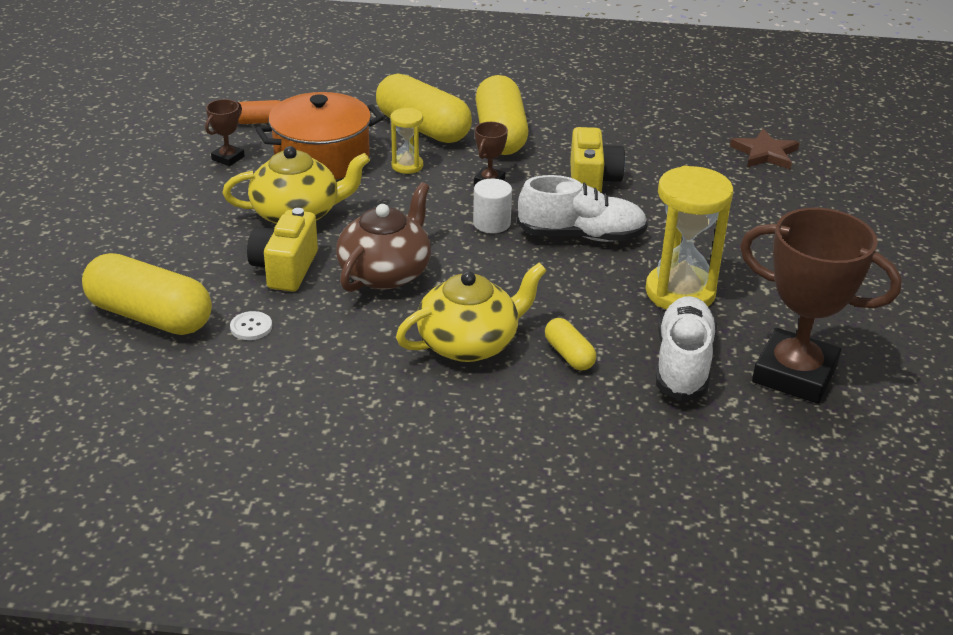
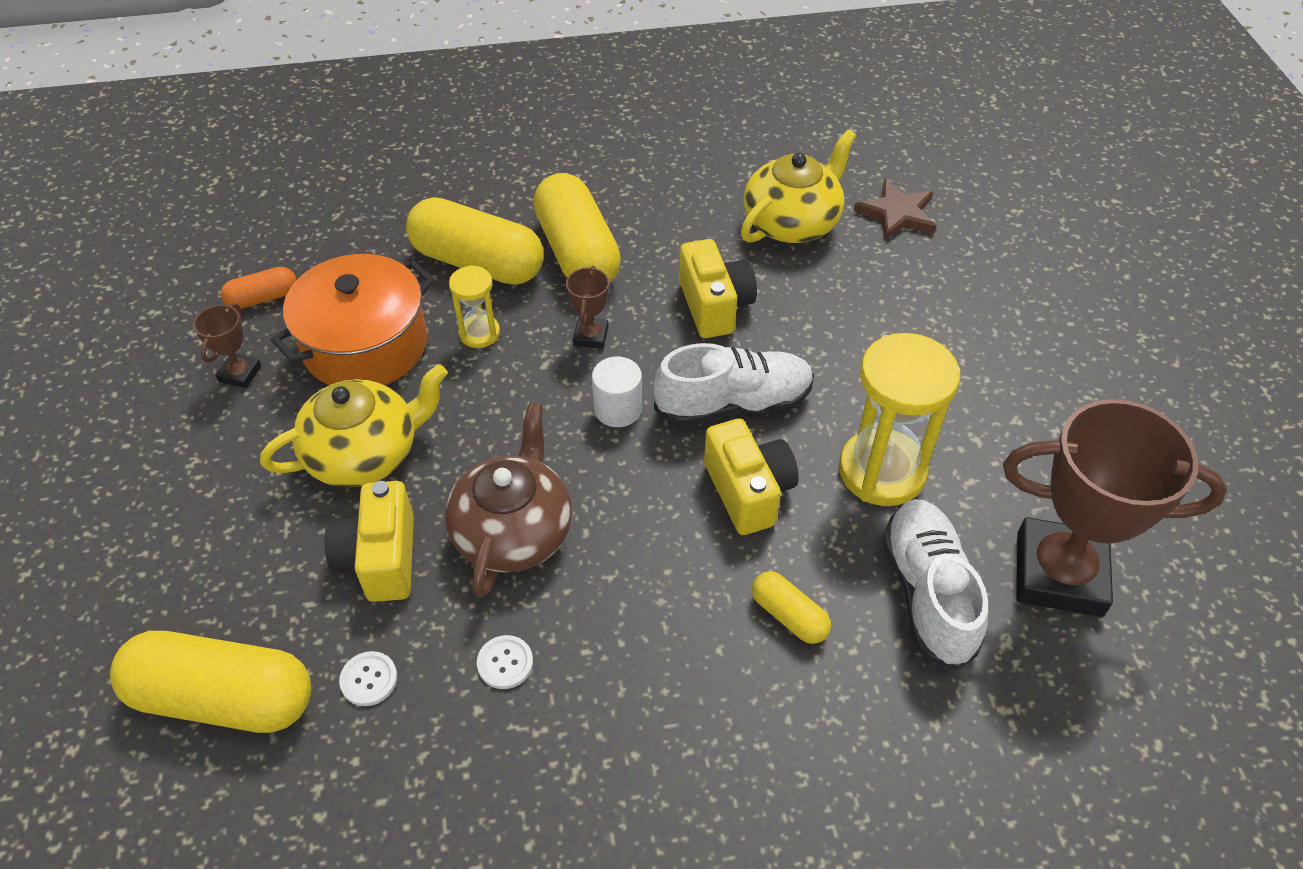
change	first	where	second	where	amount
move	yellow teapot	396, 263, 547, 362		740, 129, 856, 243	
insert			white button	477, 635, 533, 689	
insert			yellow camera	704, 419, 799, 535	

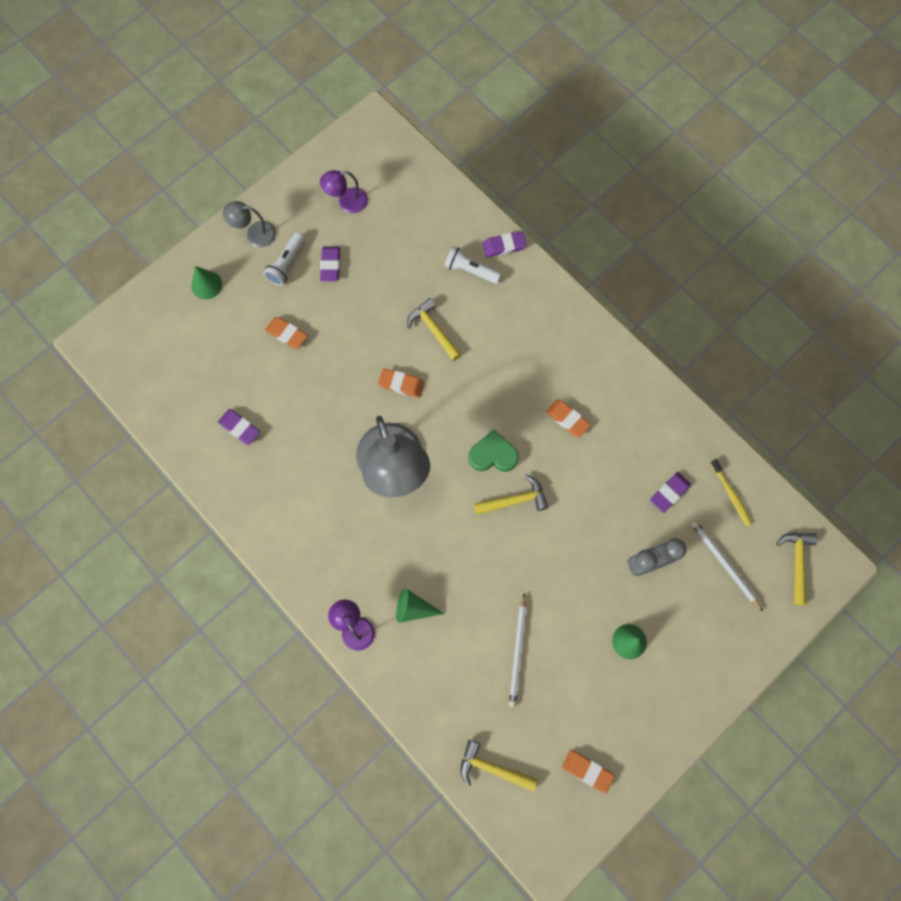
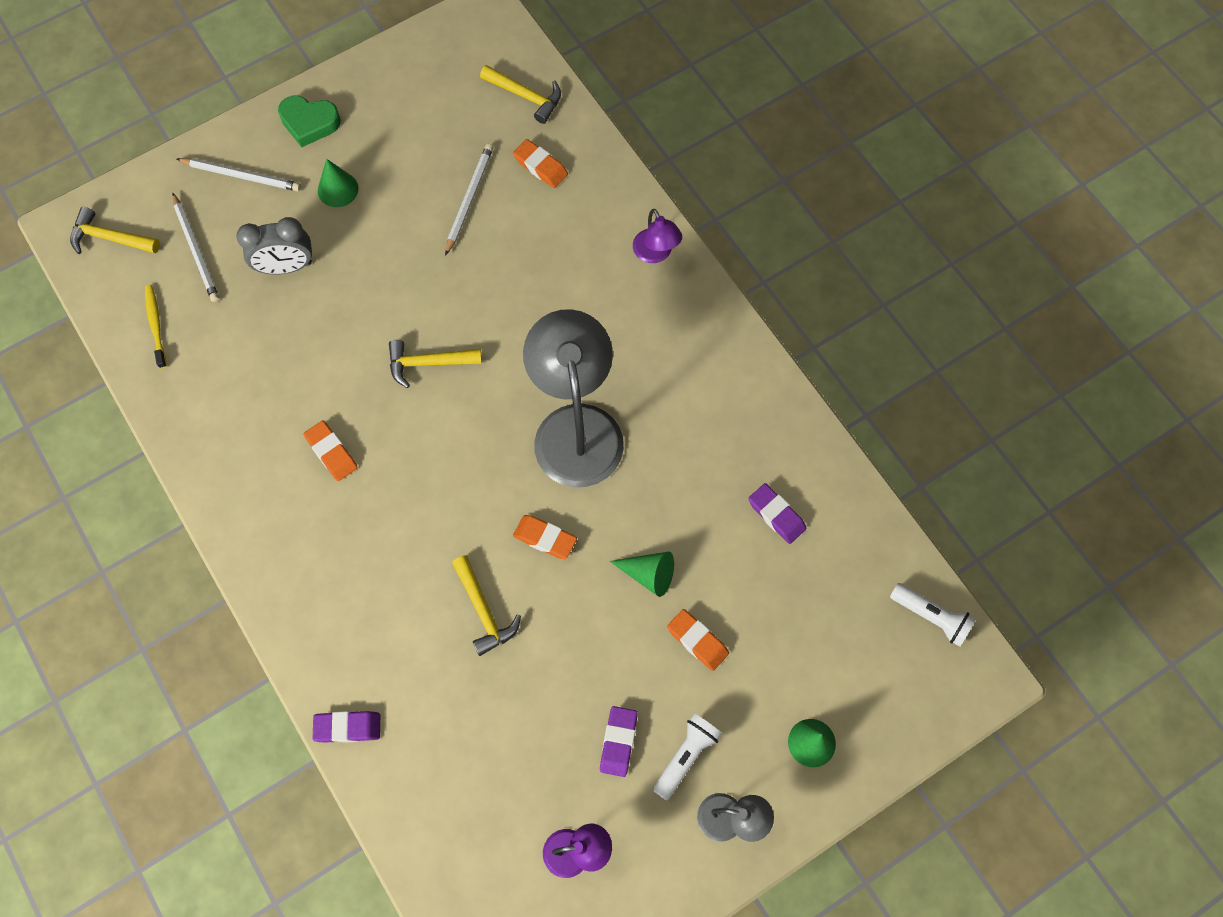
change	first	where	second	where	amount
move	green cone	396, 588, 445, 623		610, 551, 674, 597	
move	white flashlight	445, 246, 501, 284		890, 583, 976, 647	
move	green heart	468, 430, 519, 472		278, 96, 341, 147	
move	orange eraser	562, 750, 615, 793		513, 139, 568, 188	
delete	purple eraser	650, 472, 691, 513			
rotate	yellow hammer	776, 532, 818, 605		70, 207, 160, 254	90 degrees clockwise
insert			white pencil	177, 158, 301, 191	

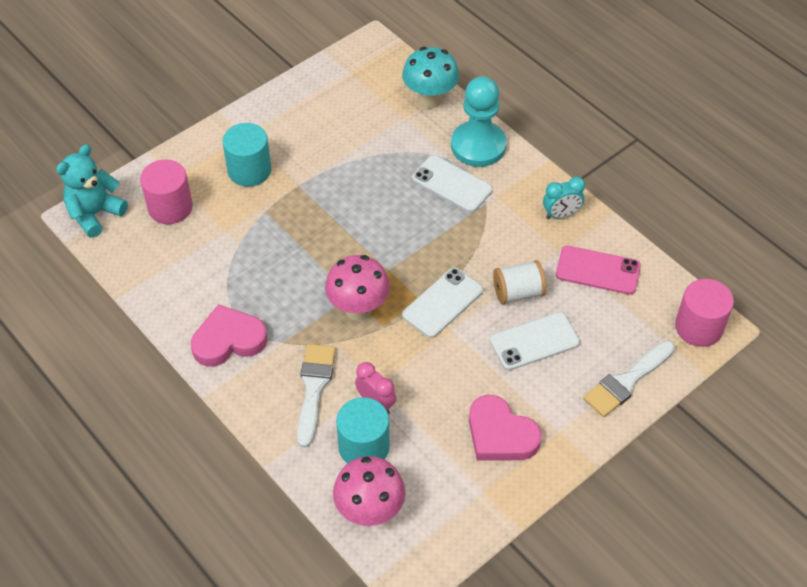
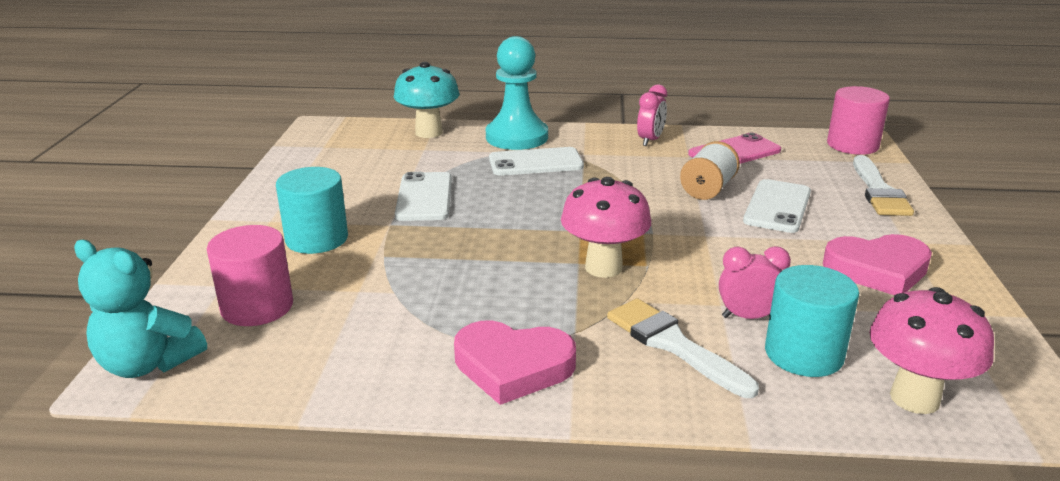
change	first	where	second	where	amount
rotate	turquoise teddy bear	56, 144, 128, 238		74, 240, 207, 378	60 degrees counterclockwise
rotate	pink heart	191, 304, 268, 367		454, 320, 576, 405	105 degrees counterclockwise
move	white phone	402, 268, 483, 338		395, 172, 452, 221	
recolor	turquoise clock	543, 177, 585, 219	pink clock	637, 84, 667, 146	

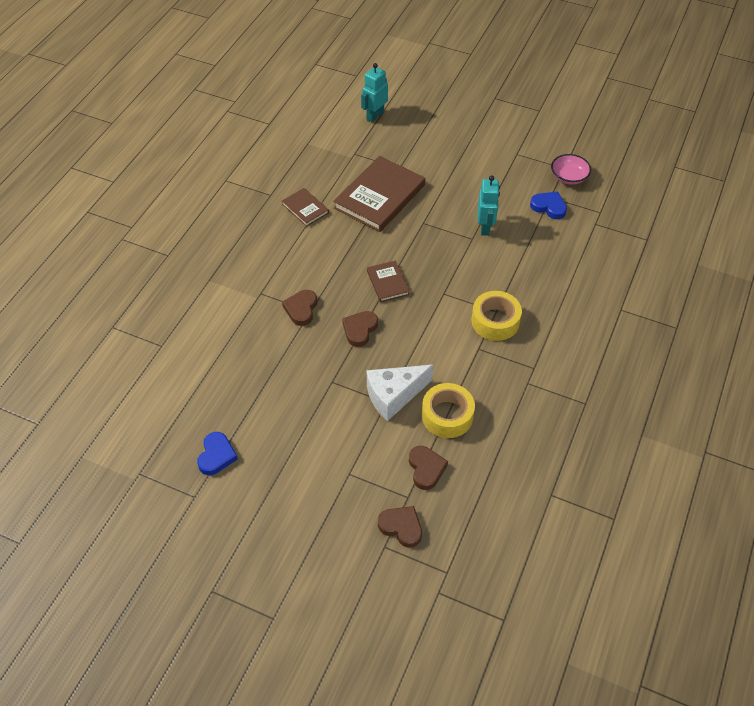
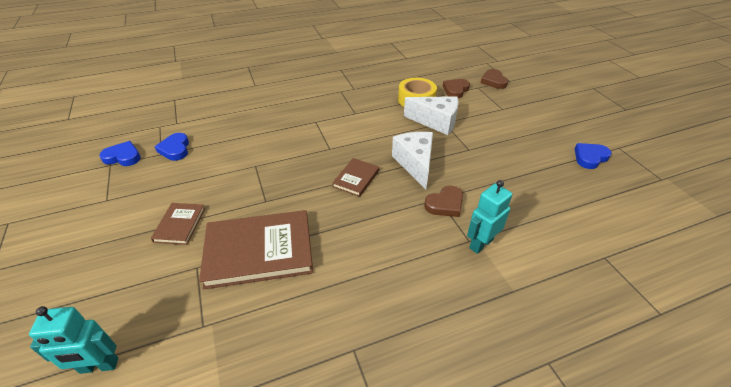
change	first	where	second	where	amount
move	brown book	282, 188, 329, 227		151, 203, 205, 245	
replace	brown heart	342, 311, 378, 347	white cheese	392, 132, 433, 189	
delete	yellow tape	472, 291, 522, 341			
move	turquoise robot	478, 176, 500, 236		467, 180, 512, 254	
replace	pink bowl	551, 154, 591, 185	blue heart	99, 141, 141, 166	

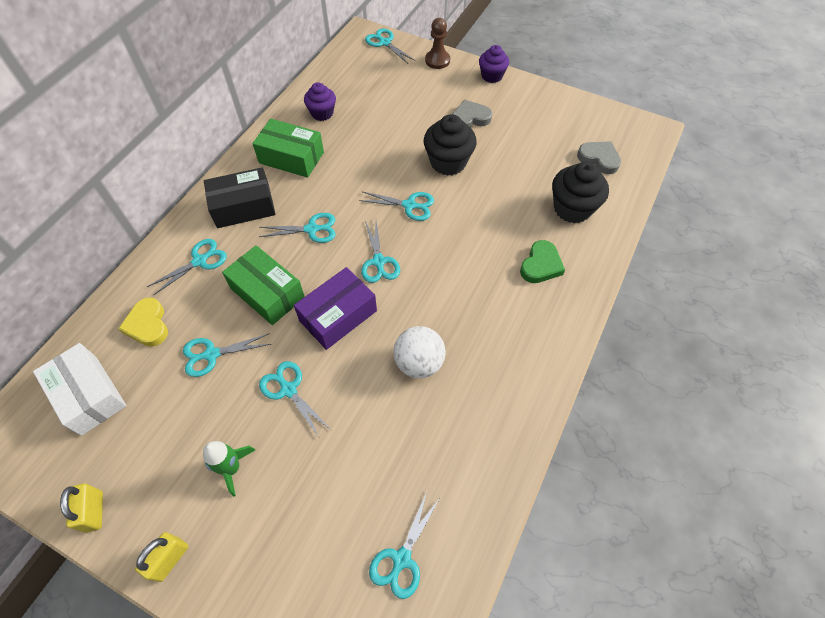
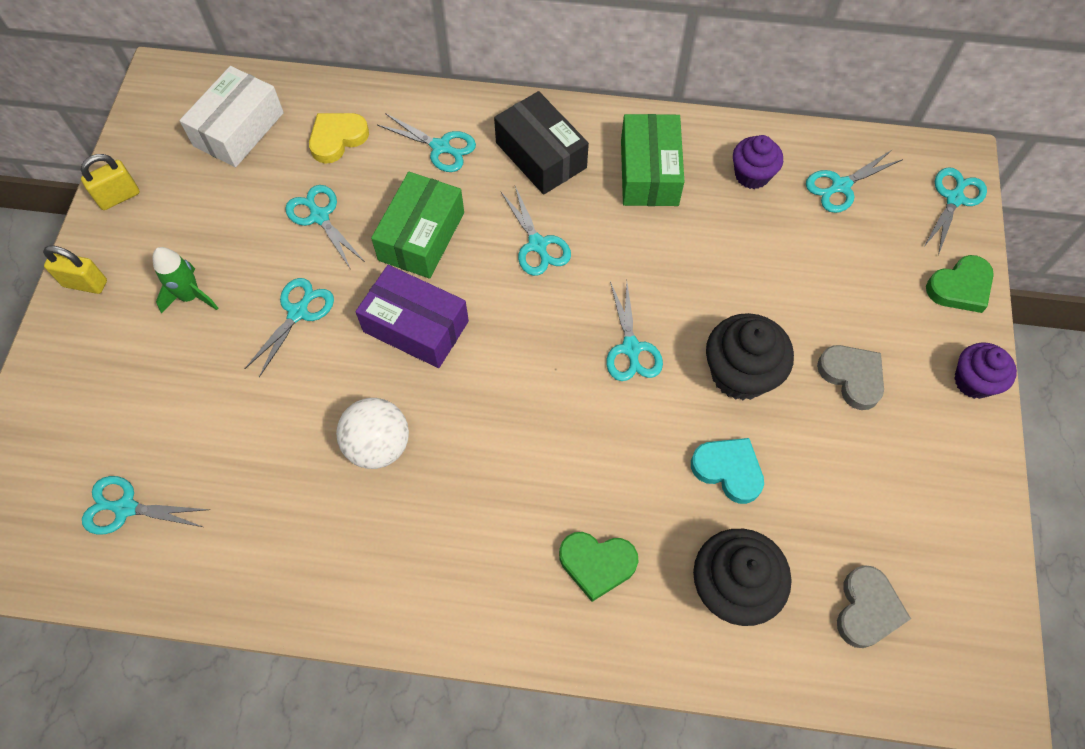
change	first	where	second	where	amount
move	turquoise scissors	361, 221, 400, 283		806, 150, 903, 213	
replace	brown pawn	425, 18, 450, 69	green heart	926, 255, 994, 313	
insert			turquoise heart	691, 438, 764, 504	

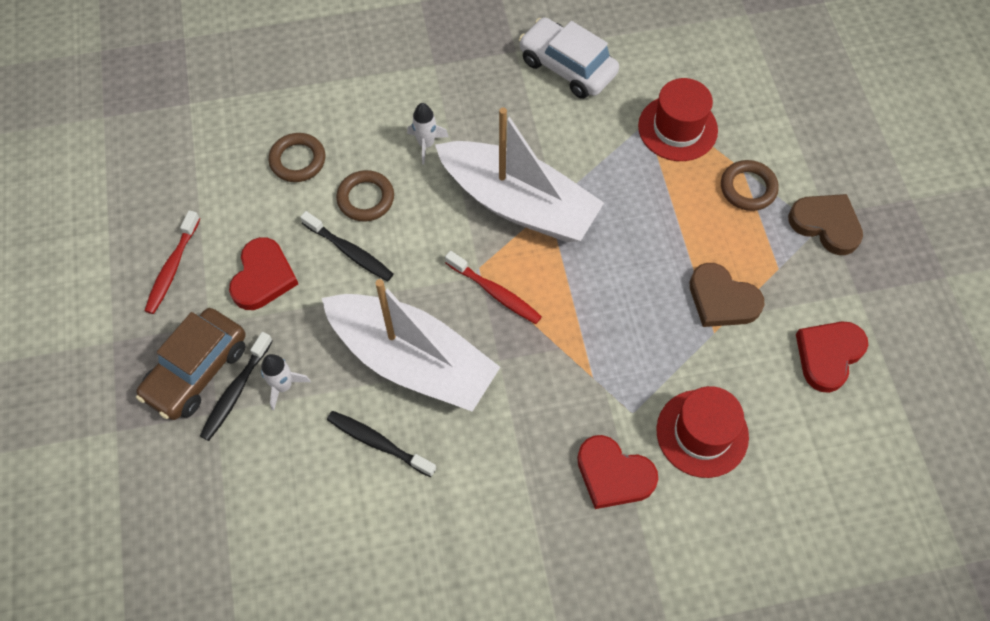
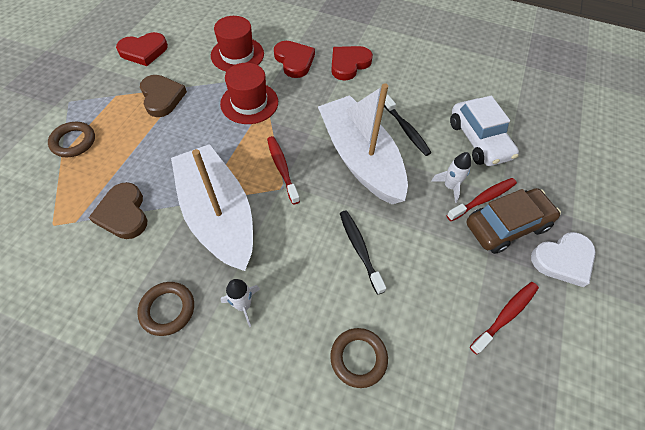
change	first	where	second	where	amount
recolor	black toothbrush	200, 332, 273, 441	red toothbrush	446, 178, 517, 221	
move	red heart	229, 237, 298, 310		331, 46, 373, 81	
move	brown ring	336, 170, 394, 222		137, 282, 194, 336	
move	white car	519, 17, 619, 99		450, 96, 519, 166	
move	red hat	638, 78, 718, 161		220, 63, 278, 124	
move	brown heart	788, 194, 863, 255		89, 182, 147, 239	
insert			white heart	531, 232, 596, 287	

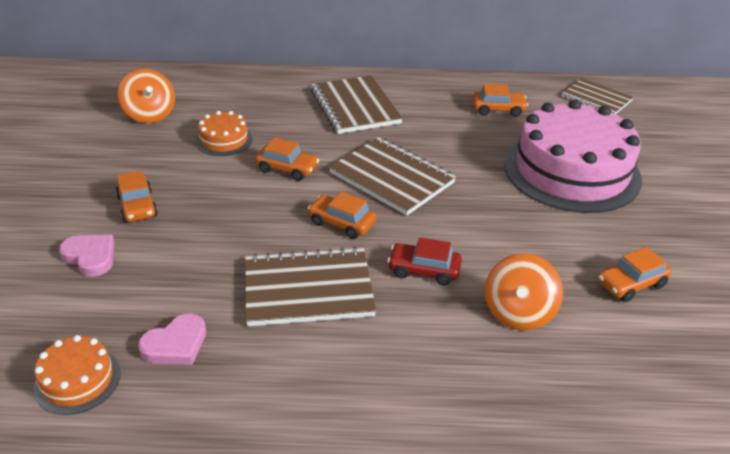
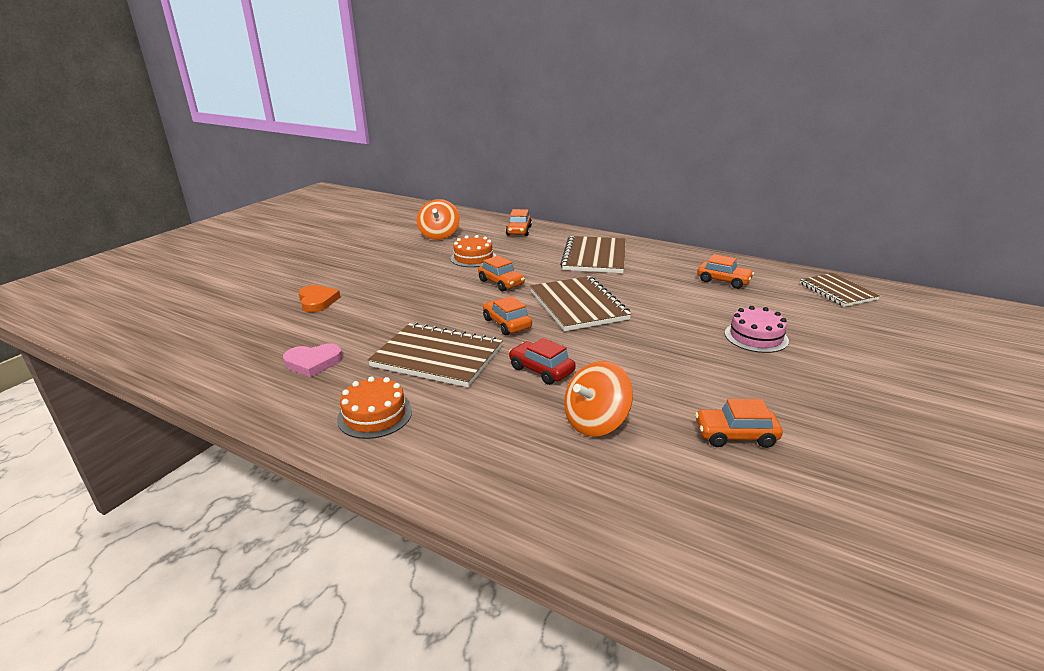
change	first	where	second	where	amount
move	orange cake	33, 335, 121, 415		337, 376, 412, 439	
recolor	pink heart	59, 235, 115, 277	orange heart	299, 285, 340, 312	
move	orange car	116, 171, 158, 222		506, 209, 532, 236	
resize	pink cake	504, 100, 642, 213		725, 306, 789, 353	x0.44

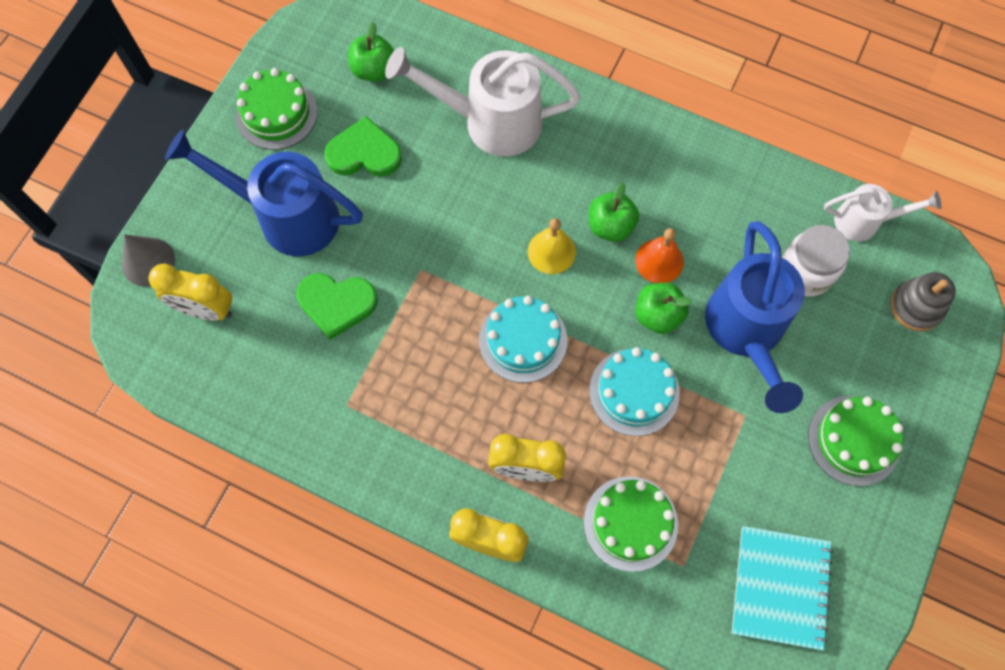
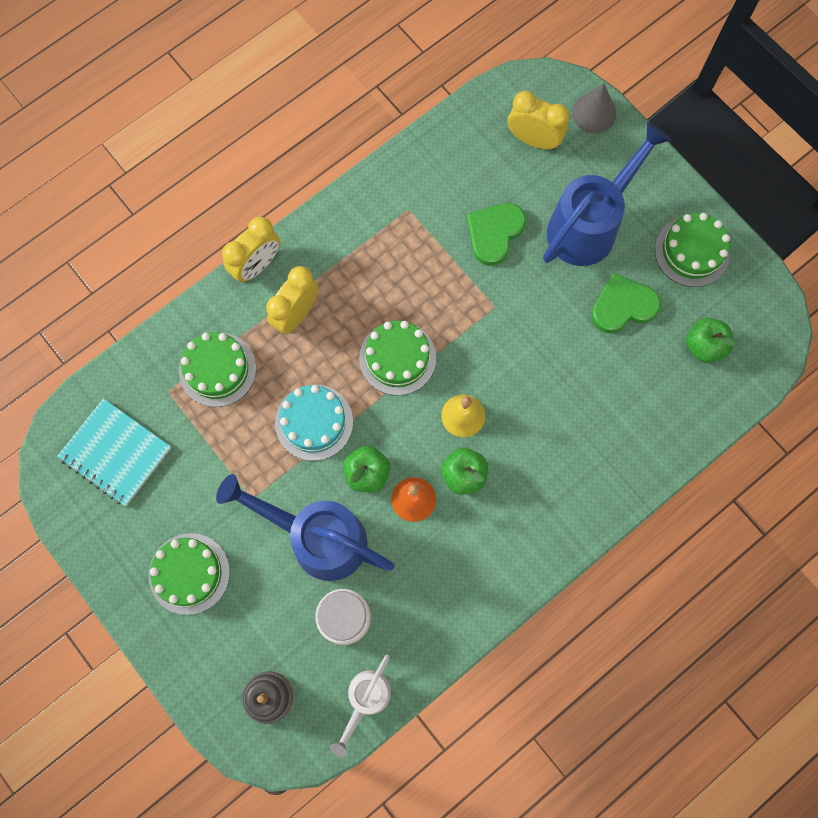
change	first	where	second	where	amount
rotate	yellow clock	148, 263, 232, 321		508, 91, 569, 150	75 degrees clockwise
rotate	green heart	324, 116, 402, 177		591, 273, 661, 333	135 degrees counterclockwise
delete	white watering can	385, 47, 581, 157			
recolor	turquoise cake	479, 296, 567, 383	green cake	359, 321, 436, 396	

